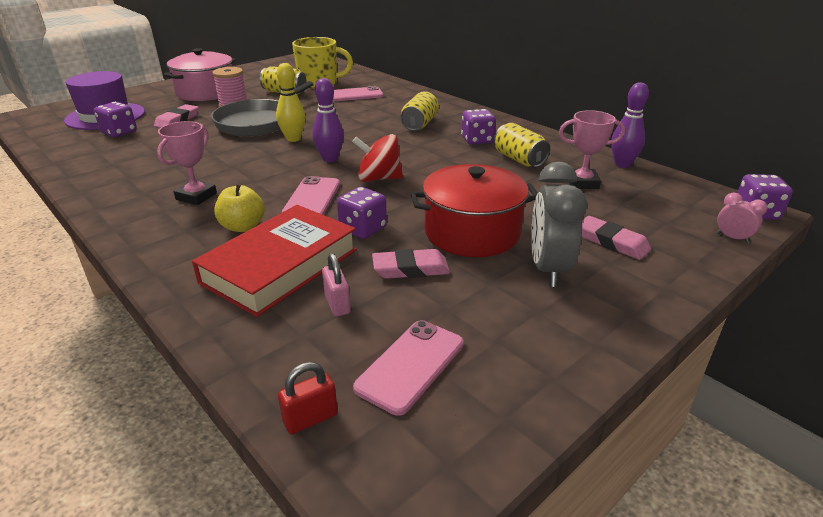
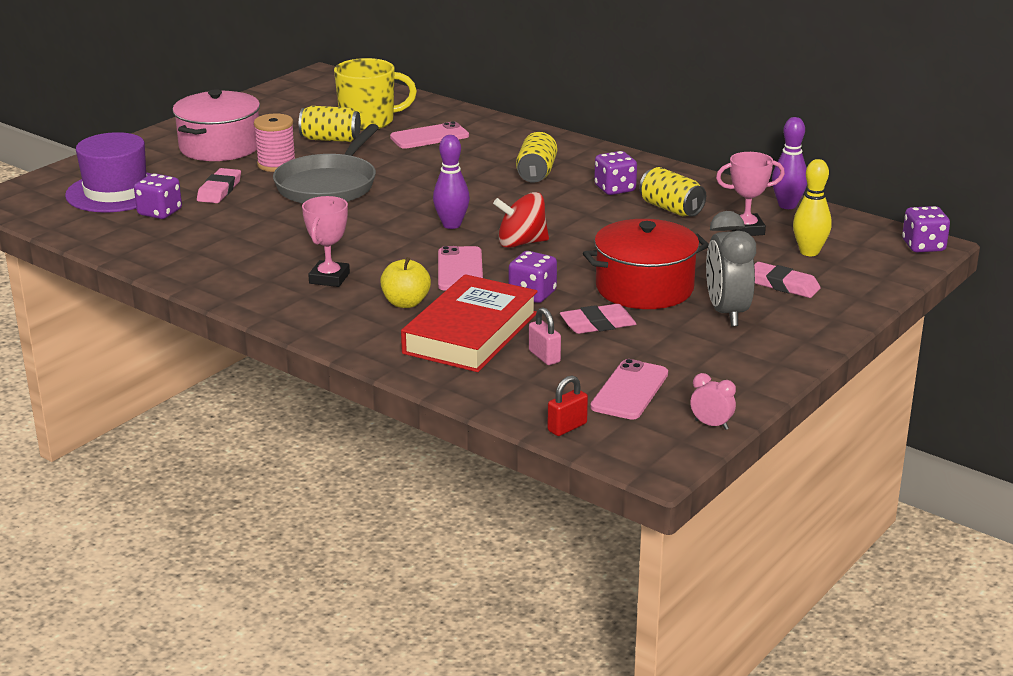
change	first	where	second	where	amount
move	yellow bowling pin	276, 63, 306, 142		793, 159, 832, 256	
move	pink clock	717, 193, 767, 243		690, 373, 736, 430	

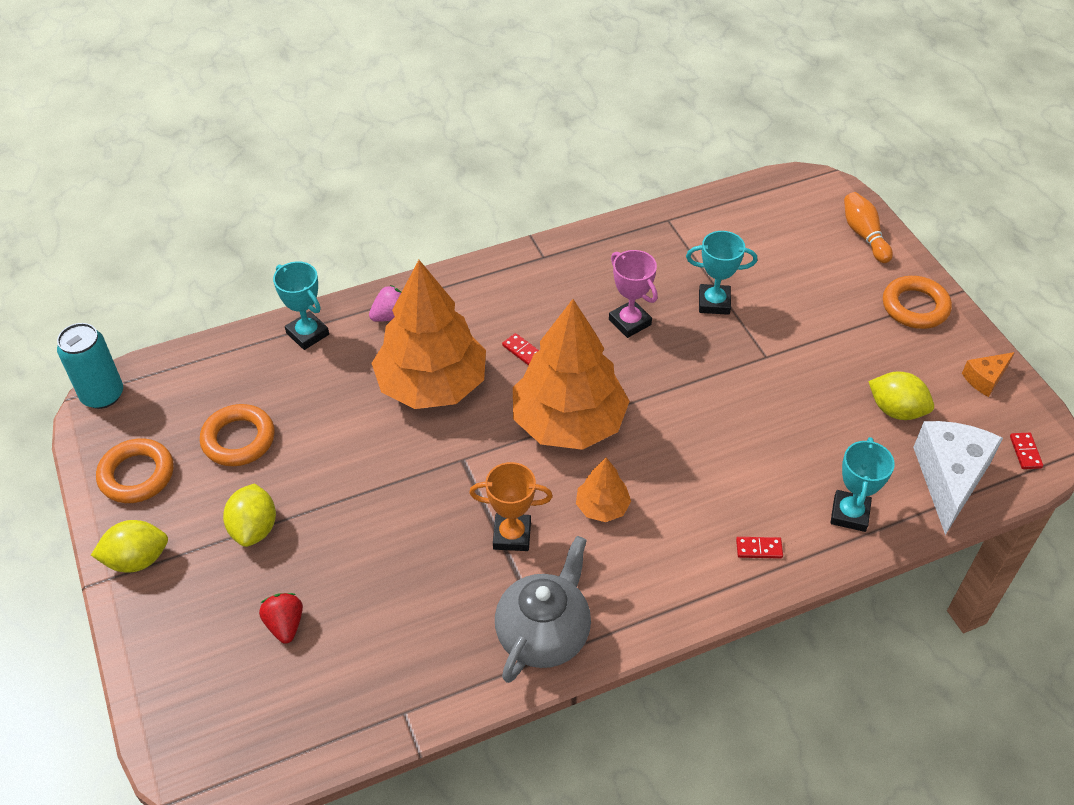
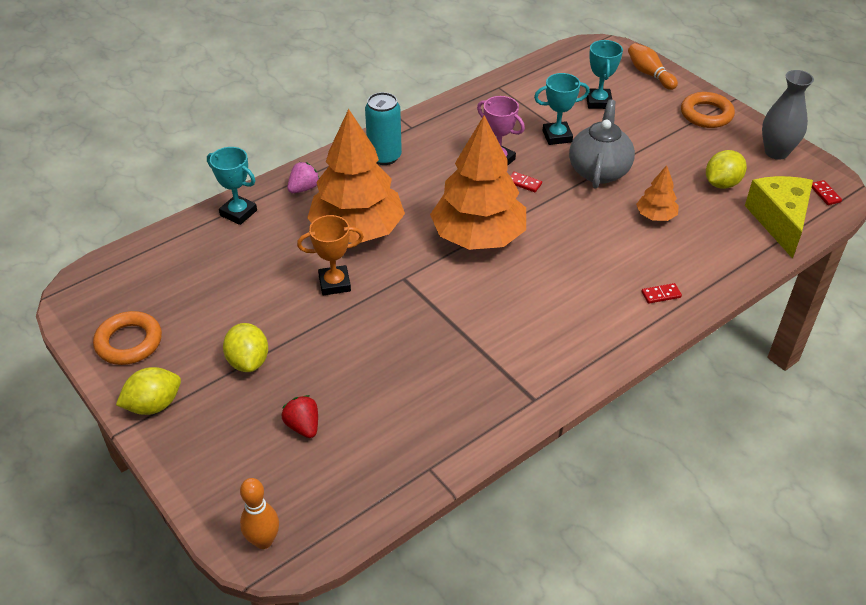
change	first	where	second	where	amount
move	turquoise can	57, 323, 123, 409		365, 92, 402, 165	
delete	orange ring	200, 404, 275, 466			
move	orange trophy	469, 462, 553, 551		297, 215, 364, 295	
move	grey teapot	495, 536, 591, 683		569, 99, 635, 188	
move	red domino	502, 333, 539, 366		510, 172, 542, 192	
move	orange tree	576, 458, 631, 522		636, 165, 679, 221	
move	turquoise trophy	830, 437, 895, 532		586, 40, 623, 109	
rotate	yellow lemon	868, 371, 934, 420		706, 150, 747, 189	60 degrees counterclockwise
recolor	white cheese	913, 421, 1003, 535	yellow cheese	745, 176, 813, 259	
replace	orange cheese	962, 352, 1015, 397	grey vase	762, 70, 814, 160	
insert			orange bowling pin	240, 478, 279, 549	

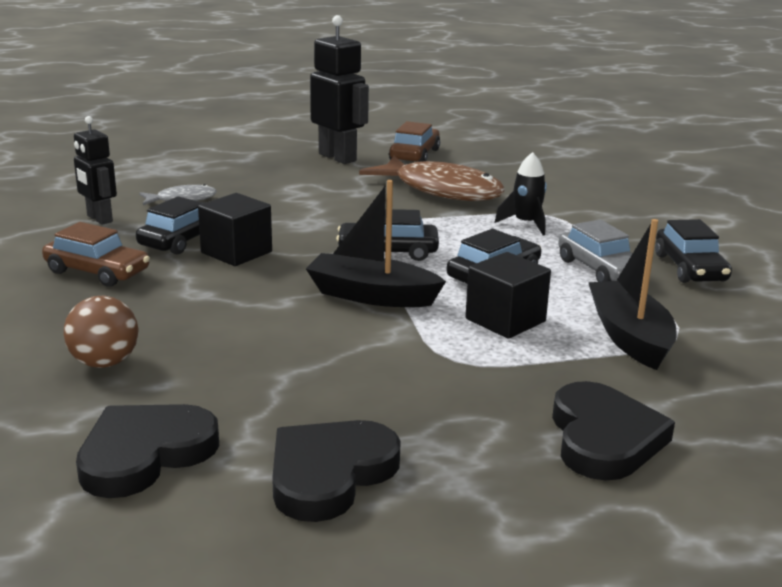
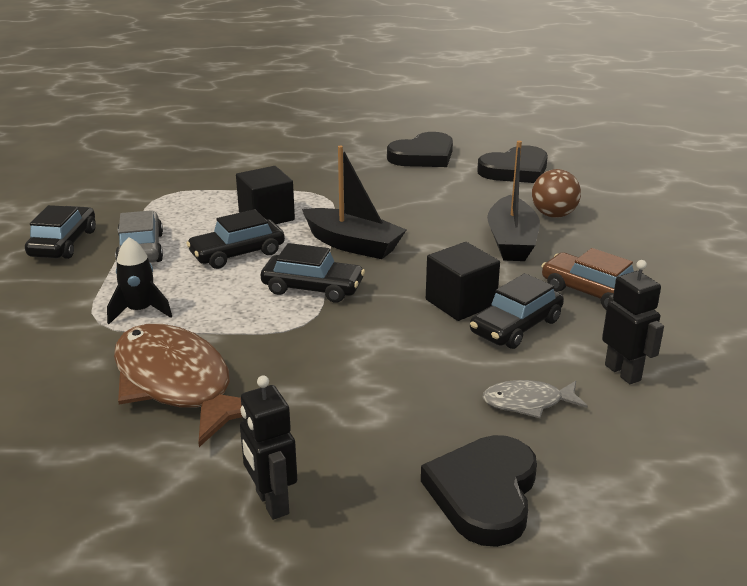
change	first	where	second	where	amount
resize	black robot	310, 15, 369, 164		240, 375, 297, 520	x0.63
delete	brown car	389, 121, 440, 162			
move	black heart	552, 381, 675, 481		421, 435, 537, 547	
move	black boat	588, 219, 677, 370		487, 141, 540, 261	

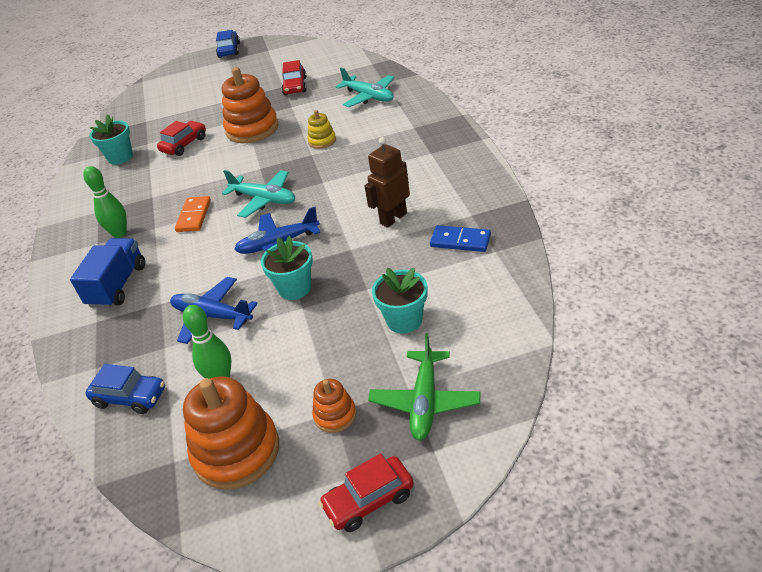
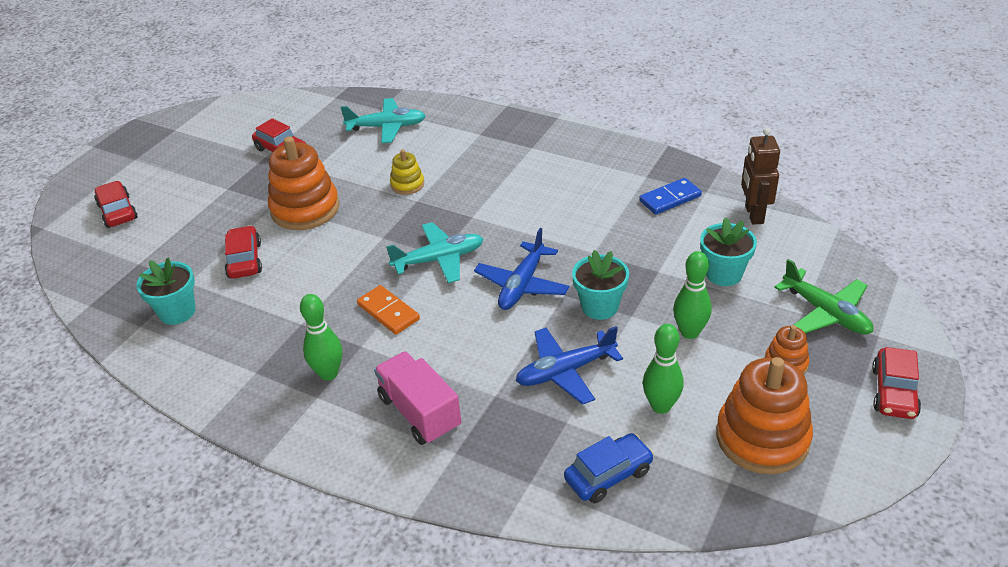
change	first	where	second	where	amount
recolor	blue truck	70, 238, 145, 308	pink truck	374, 351, 461, 445	
delete	blue car	216, 30, 240, 58			
move	brown robot	365, 137, 410, 228		741, 127, 780, 225	
insert			red car	94, 181, 138, 228	
insert			green bowling pin	673, 251, 712, 339	

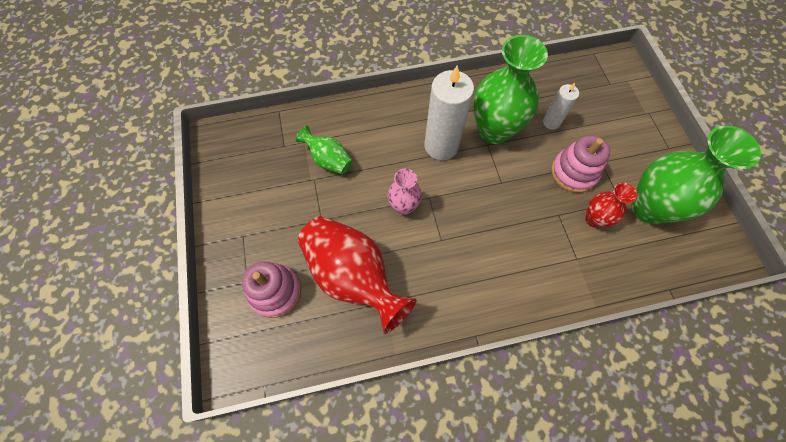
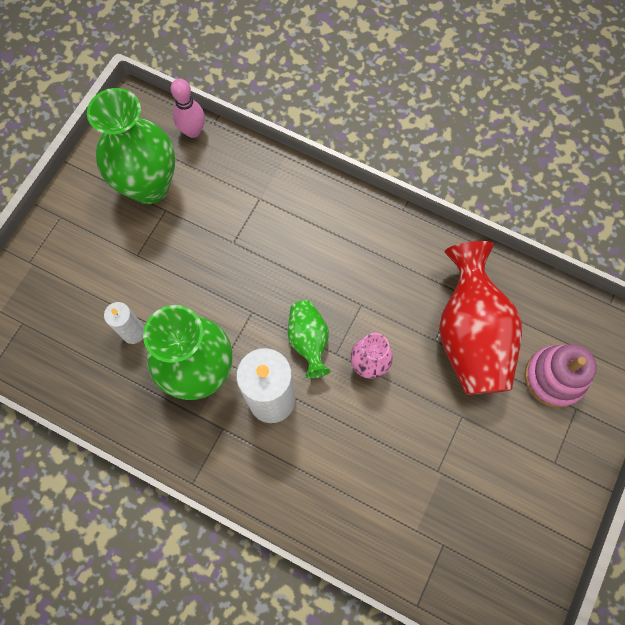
change	first	where	second	where	amount
move	green vase	296, 126, 353, 175		288, 300, 331, 379	
delete	pink stacking toy	551, 135, 610, 193			
delete	red vase	585, 182, 637, 228			
insert			pink bowling pin	171, 78, 205, 138	

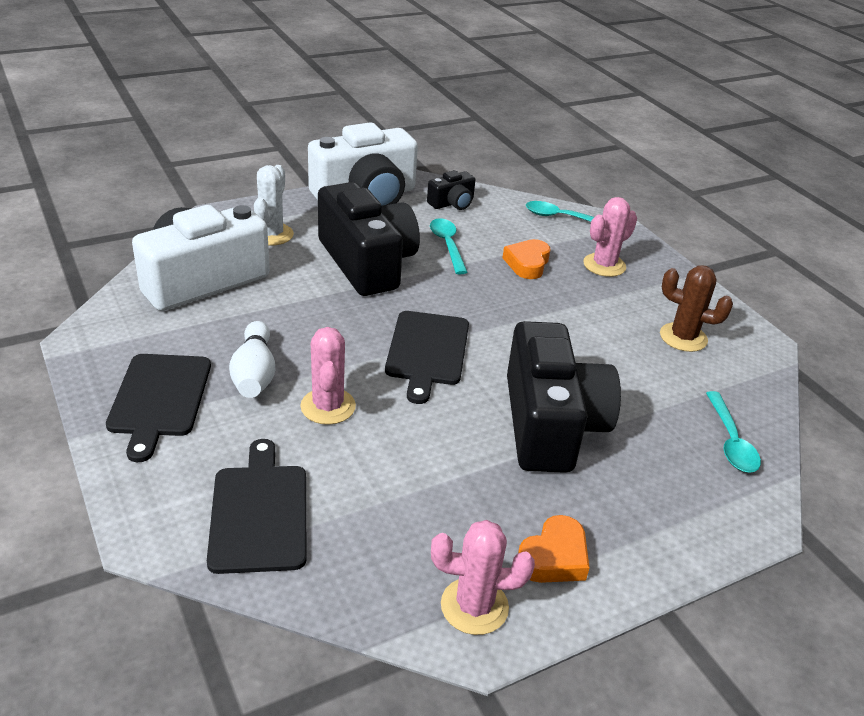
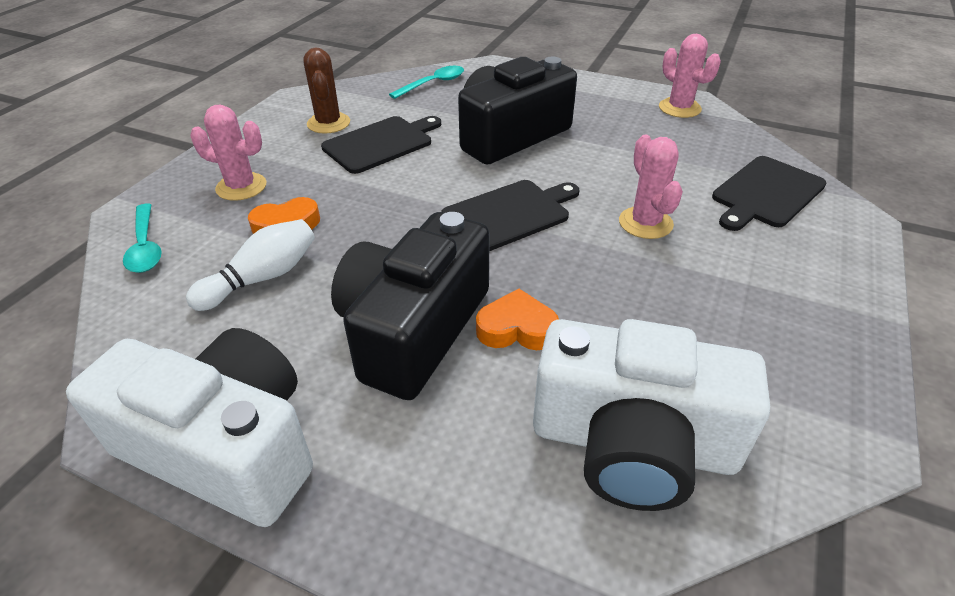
change	first	where	second	where	amount
move	black cutting board	106, 354, 211, 462		321, 116, 441, 174	
move	white bowling pin	229, 321, 275, 398		186, 219, 315, 311	
delete	white cactus	254, 165, 294, 246			
rotate	pink cactus	300, 327, 356, 425		619, 135, 683, 239	60 degrees counterclockwise
delete	black camera	427, 170, 475, 210			
delete	turquoise spoon	430, 218, 467, 274			
move	orange heart	518, 515, 589, 583		476, 289, 559, 350	

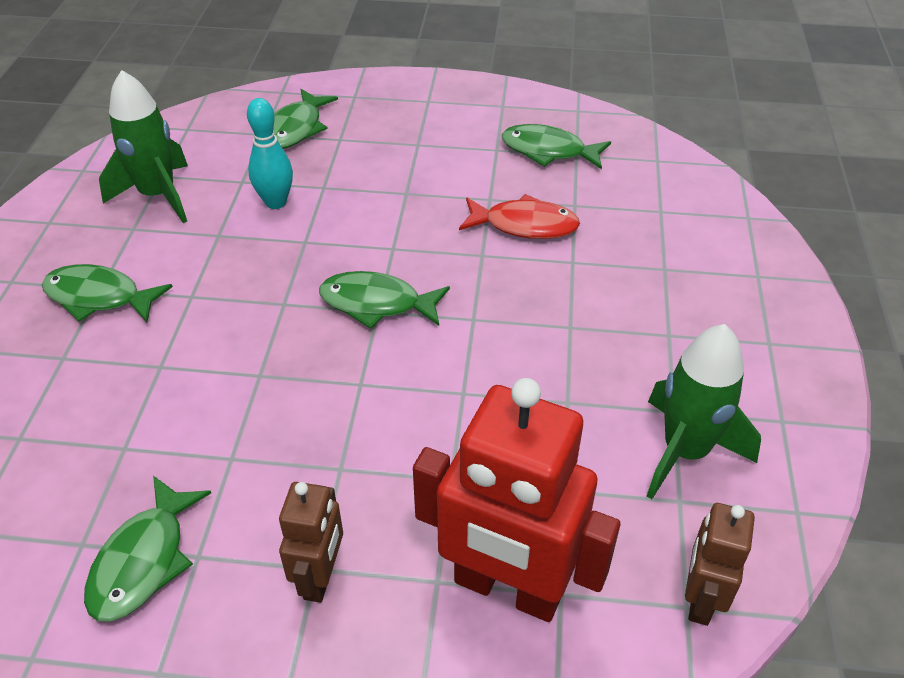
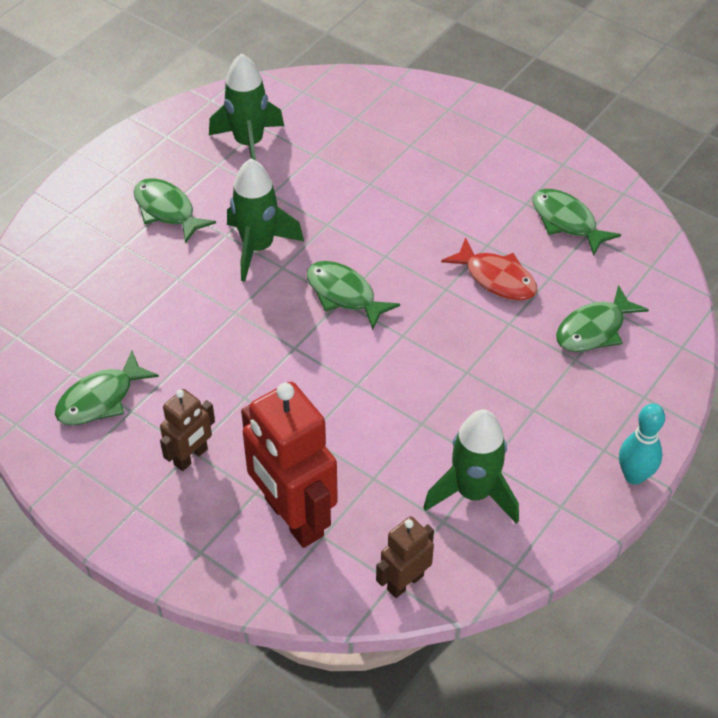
change	first	where	second	where	amount
move	turquoise bowling pin	247, 98, 293, 209		619, 404, 665, 485	
move	green fish	273, 89, 338, 149		556, 285, 649, 352	
insert			green rocket	227, 159, 304, 282	

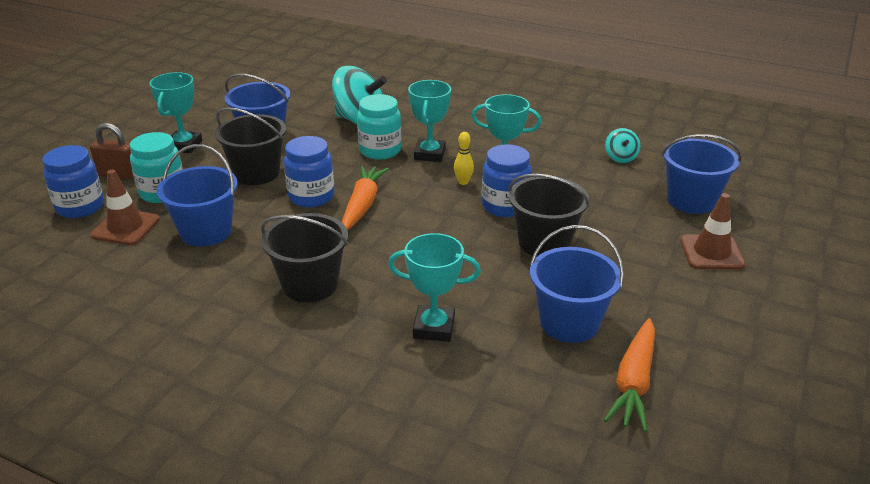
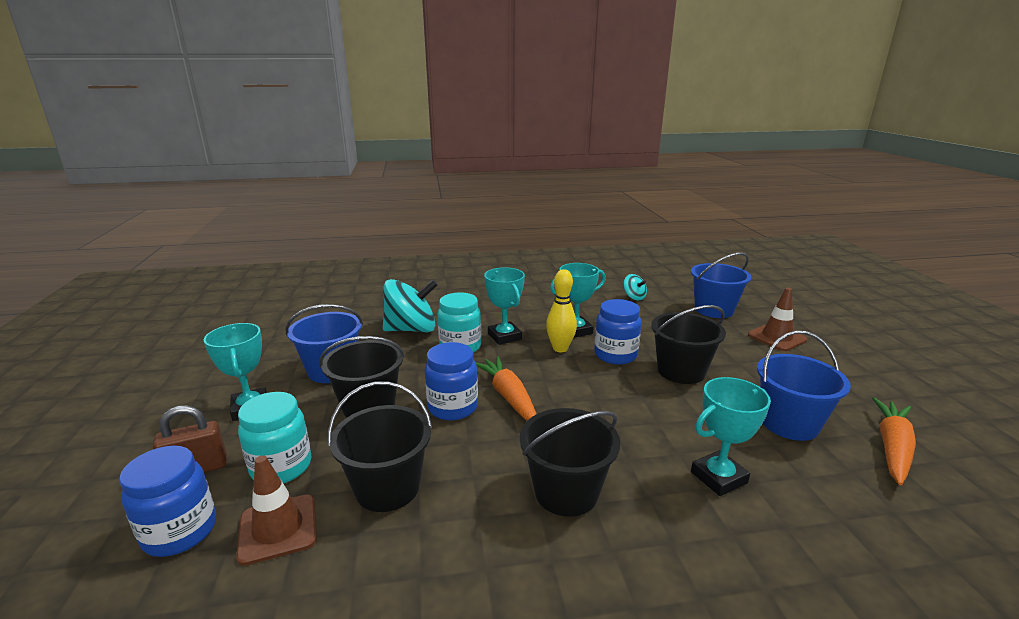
change	first	where	second	where	amount
recolor	blue bucket	157, 144, 238, 247	black bucket	328, 381, 432, 512	
resize	yellow bowling pin	454, 132, 474, 185		546, 269, 577, 352	x1.63
rotate	orange carrot	604, 318, 655, 432		872, 397, 916, 485	135 degrees counterclockwise

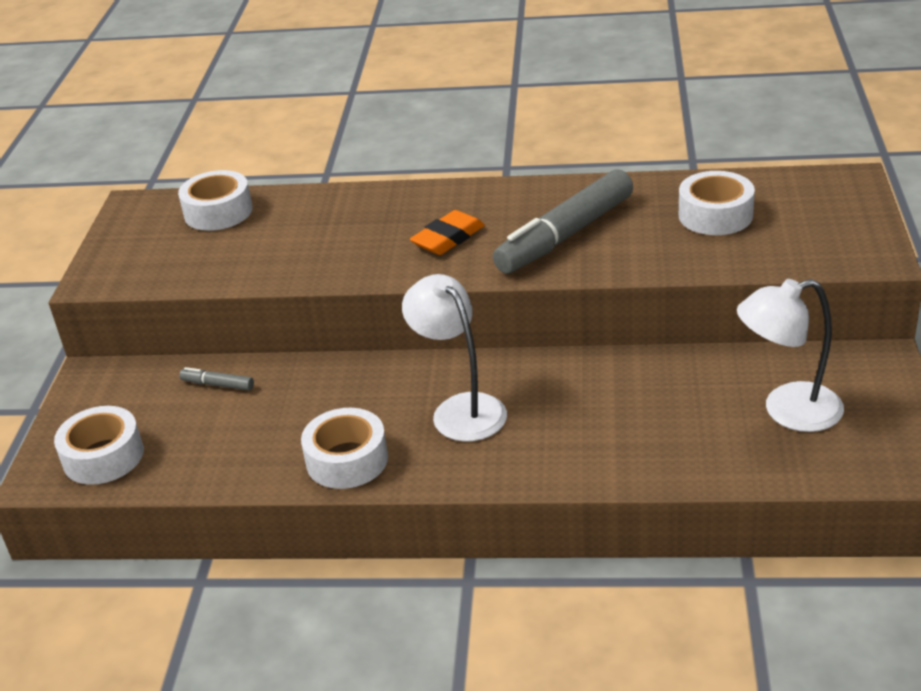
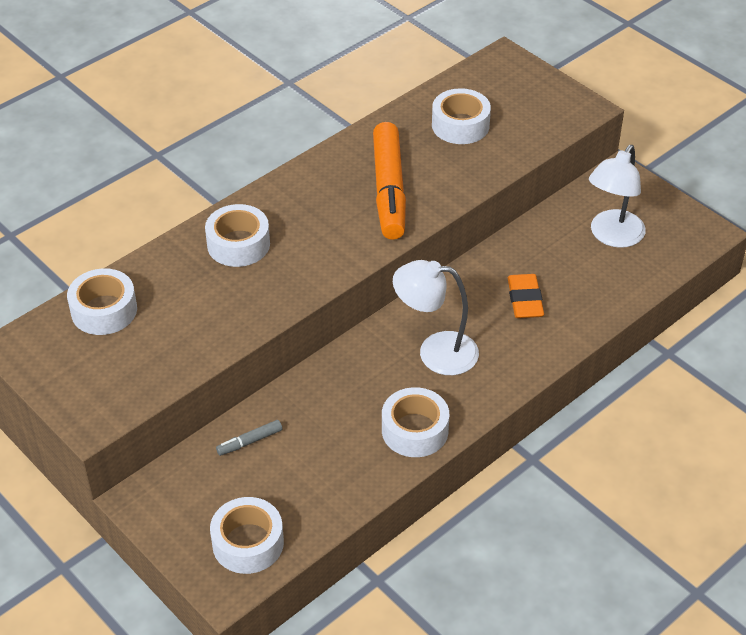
change	first	where	second	where	amount
move	orange eraser	410, 210, 485, 255		508, 274, 544, 318	
recolor	grey marker	493, 169, 633, 274	orange marker	373, 122, 406, 240	
insert			white tape	205, 204, 270, 267	

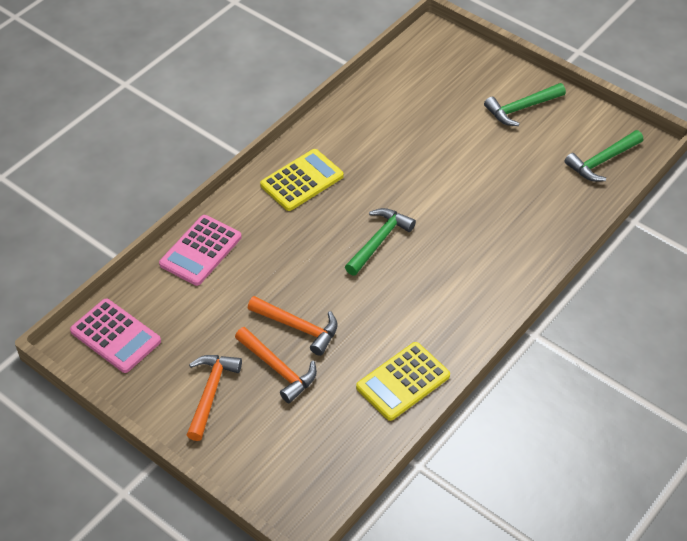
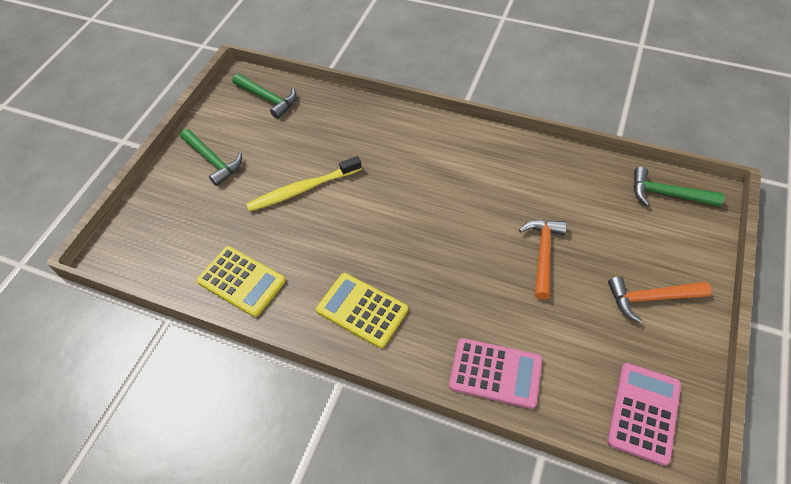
change	first	where	second	where	amount
delete	orange hammer	235, 327, 317, 403			
move	green hammer	345, 208, 416, 276		634, 167, 725, 207	
move	yellow calculator	356, 342, 450, 421		197, 246, 286, 317	
insert			yellow toothbrush	246, 156, 362, 212	

